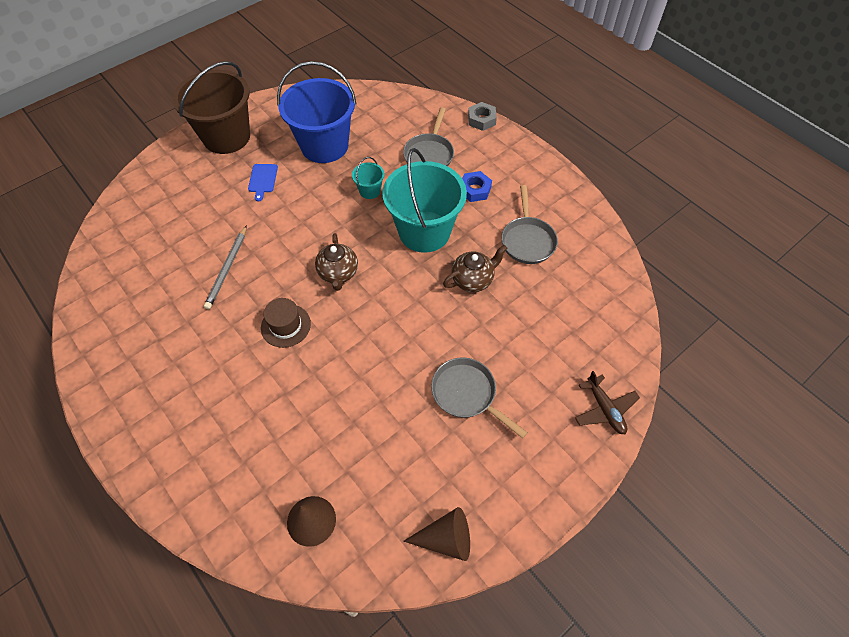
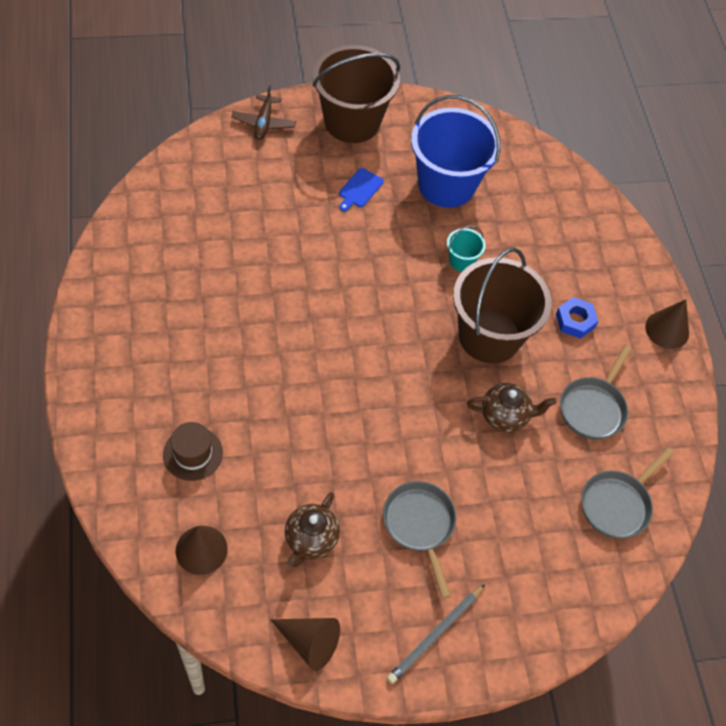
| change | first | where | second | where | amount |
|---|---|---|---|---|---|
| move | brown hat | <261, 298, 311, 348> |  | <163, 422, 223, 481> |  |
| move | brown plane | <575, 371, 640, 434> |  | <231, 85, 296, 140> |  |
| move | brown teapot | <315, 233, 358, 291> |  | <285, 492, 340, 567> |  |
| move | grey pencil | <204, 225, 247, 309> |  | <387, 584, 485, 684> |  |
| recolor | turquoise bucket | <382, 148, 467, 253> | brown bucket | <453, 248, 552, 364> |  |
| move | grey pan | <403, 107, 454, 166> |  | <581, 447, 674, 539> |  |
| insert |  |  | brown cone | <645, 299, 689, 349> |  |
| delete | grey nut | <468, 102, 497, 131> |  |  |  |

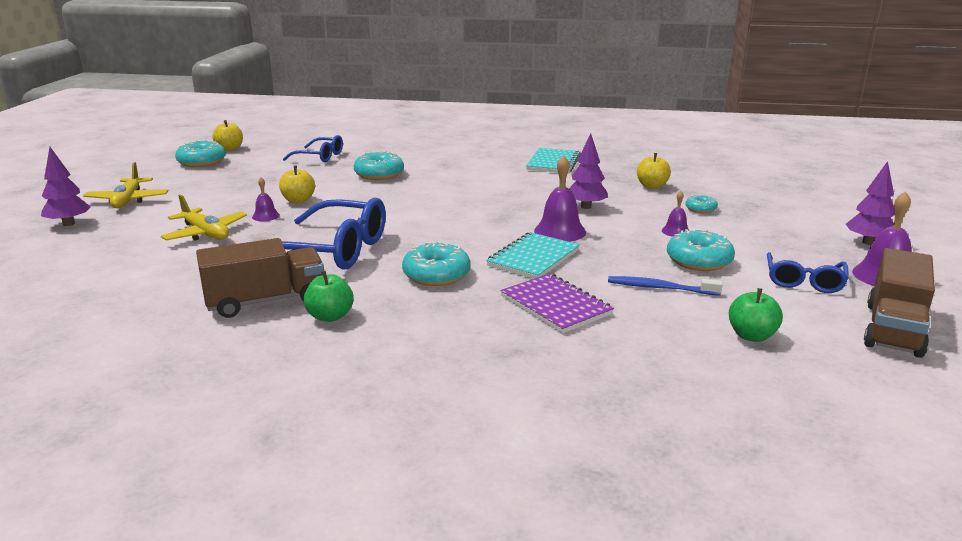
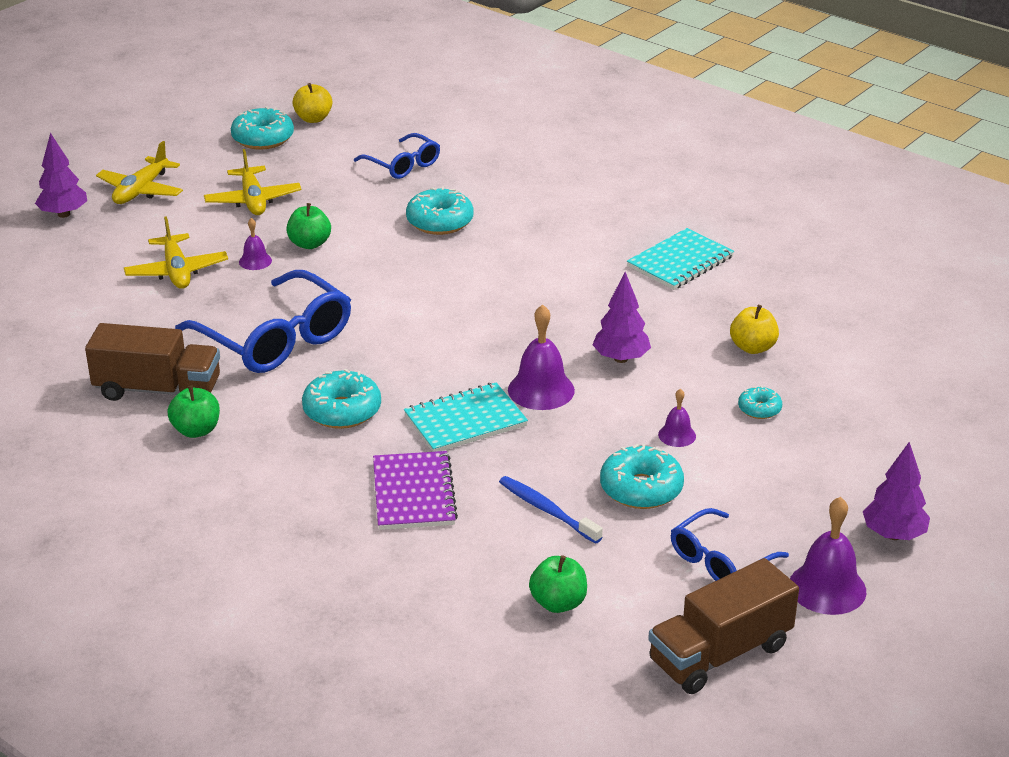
| change | first | where | second | where | amount |
|---|---|---|---|---|---|
| insert |  |  | yellow plane | <204, 149, 302, 215> |  |
| recolor | yellow apple | <279, 166, 315, 203> | green apple | <286, 203, 331, 249> |  |

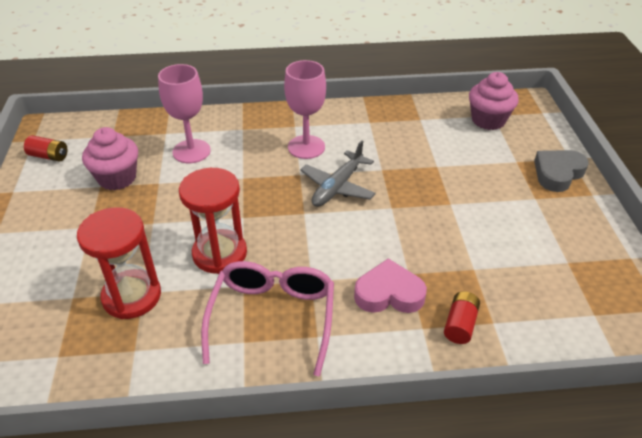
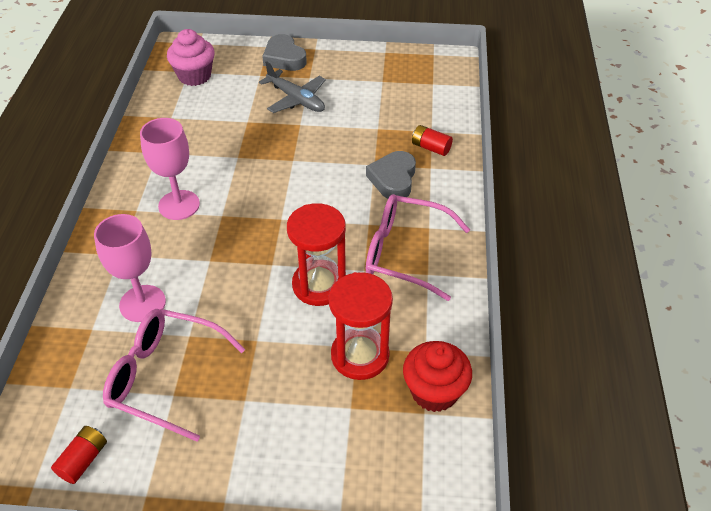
| change | first | where | second | where | amount |
|---|---|---|---|---|---|
| replace | pink cupcake | <82, 127, 138, 190> | pink glasses | <103, 309, 245, 442> |  |
| move | grey plane | <300, 140, 376, 207> |  | <259, 61, 326, 113> |  |
| recolor | pink heart | <354, 258, 427, 313> | grey heart | <366, 151, 416, 199> |  |
| insert |  |  | red cupcake | <403, 341, 472, 412> |  |

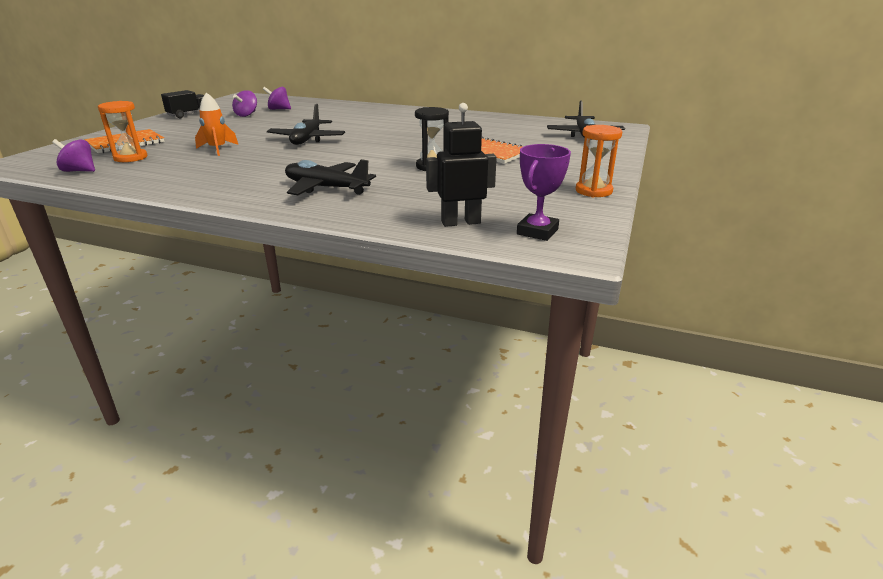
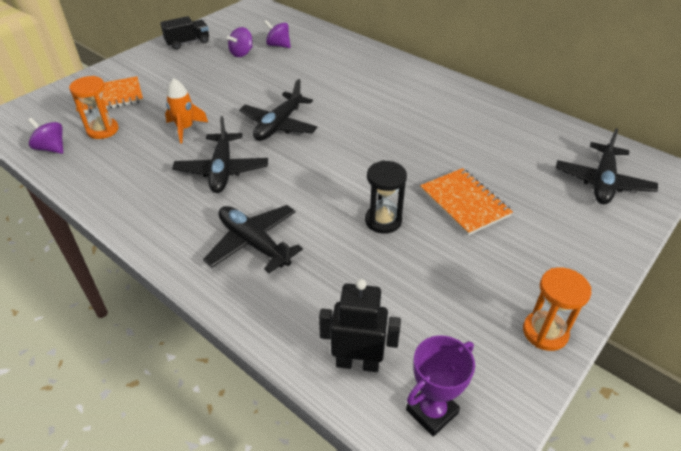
| change | first | where | second | where | amount |
|---|---|---|---|---|---|
| insert |  |  | black plane | <172, 116, 268, 193> |  |

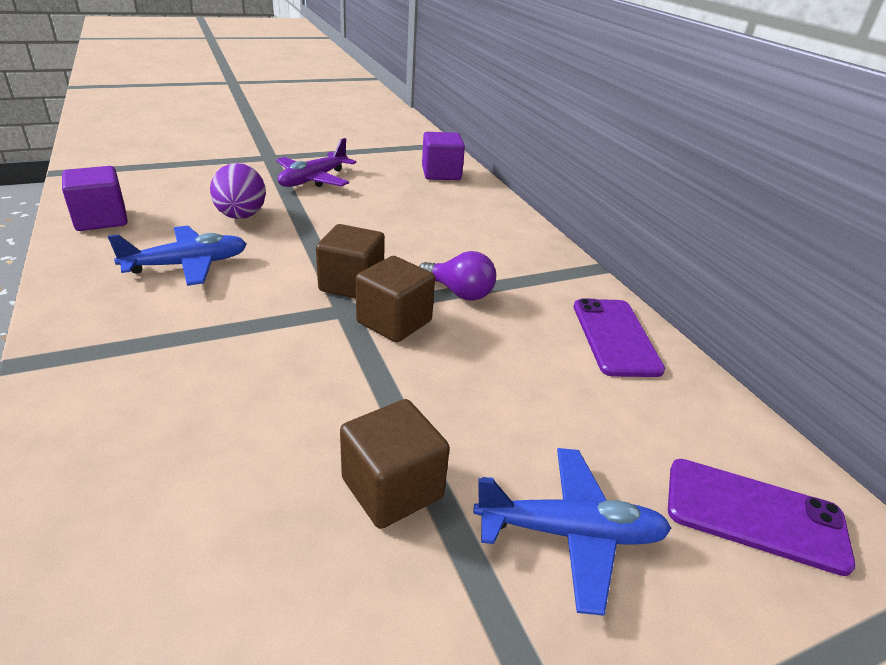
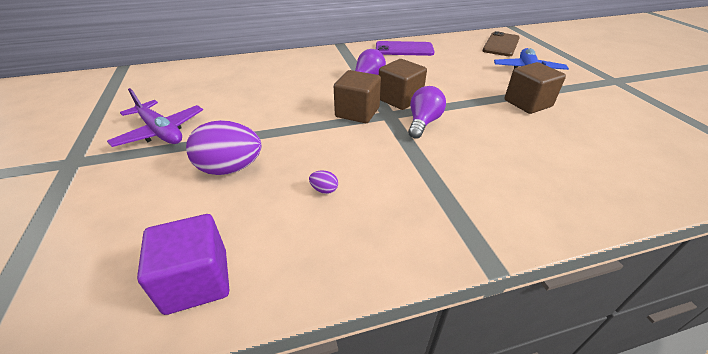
| change | first | where | second | where | amount |
|---|---|---|---|---|---|
| replace | blue plane | <108, 226, 247, 286> | purple egg | <309, 170, 338, 194> |  |
| insert |  |  | purple light bulb | <408, 86, 446, 139> |  |
| recolor | purple phone | <668, 459, 856, 576> | brown phone | <482, 31, 520, 56> |  |
| delete | purple cube | <422, 132, 465, 180> |  |  |  |

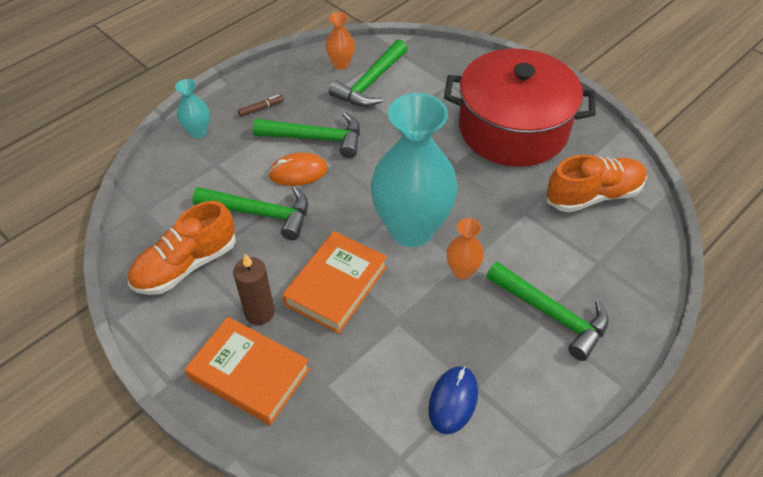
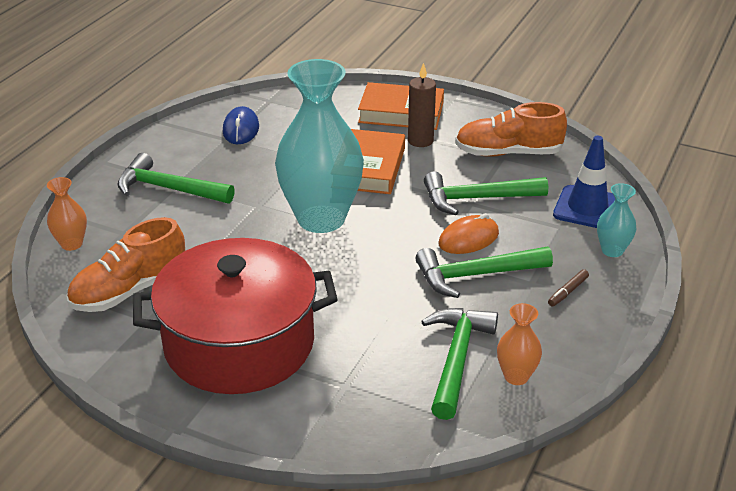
| change | first | where | second | where | amount |
|---|---|---|---|---|---|
| move | orange vase | <447, 218, 484, 279> |  | <47, 177, 87, 251> |  |
| rotate | orange shoe | <128, 201, 236, 295> |  | <455, 102, 567, 157> | 120 degrees counterclockwise |
| insert |  |  | blue traffic cone | <553, 136, 615, 228> |  |

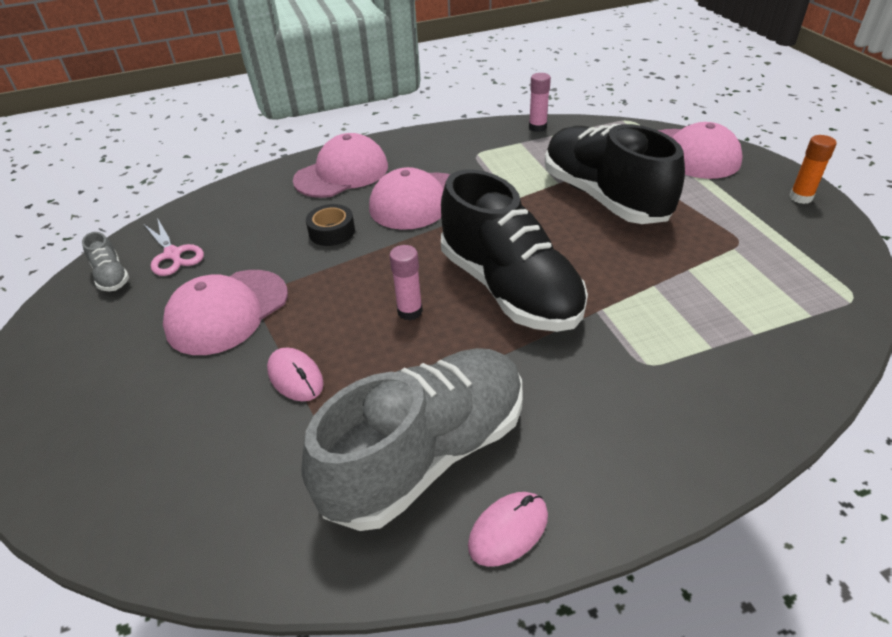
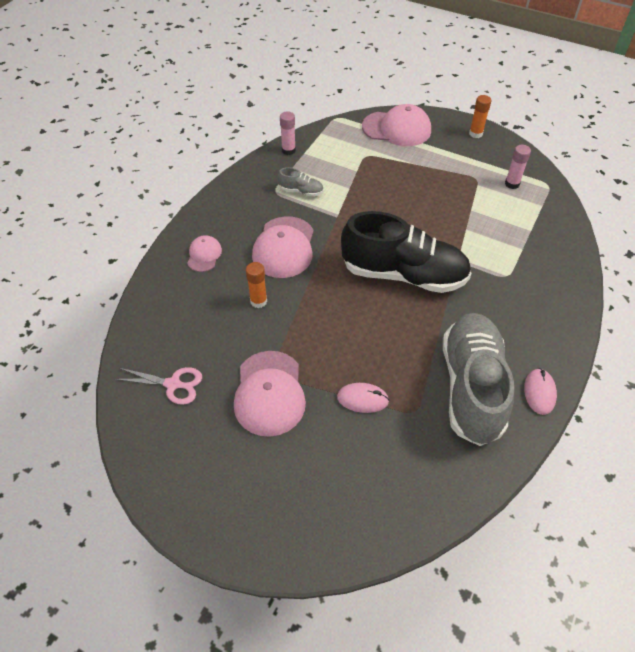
| change | first | where | second | where | amount |
|---|---|---|---|---|---|
| resize | pink cap | <293, 133, 388, 198> |  | <187, 235, 222, 272> | x0.54 |
| replace | black tape | <306, 204, 355, 246> | orange glue stick | <246, 262, 267, 308> |  |
| move | grey shoe | <82, 232, 129, 291> |  | <278, 167, 324, 196> |  |
| move | pink glue stick | <389, 245, 423, 321> |  | <505, 145, 531, 189> |  |
| delete | black shoe | <545, 124, 685, 224> |  |  |  |

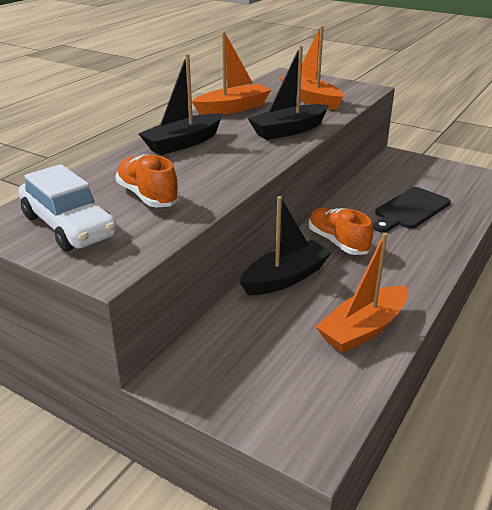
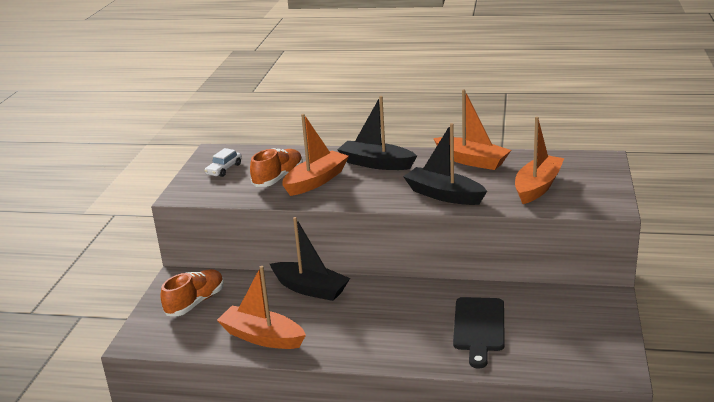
| change | first | where | second | where | amount |
|---|---|---|---|---|---|
| move | orange shoe | <309, 207, 373, 255> |  | <160, 269, 224, 316> |  |
| resize | white car | <19, 164, 117, 251> |  | <205, 148, 242, 177> | x0.53 |
| insert |  |  | orange boat | <282, 114, 349, 196> |  |
| rotate | black cutting board | <373, 187, 451, 232> |  | <453, 297, 505, 369> | 105 degrees counterclockwise |

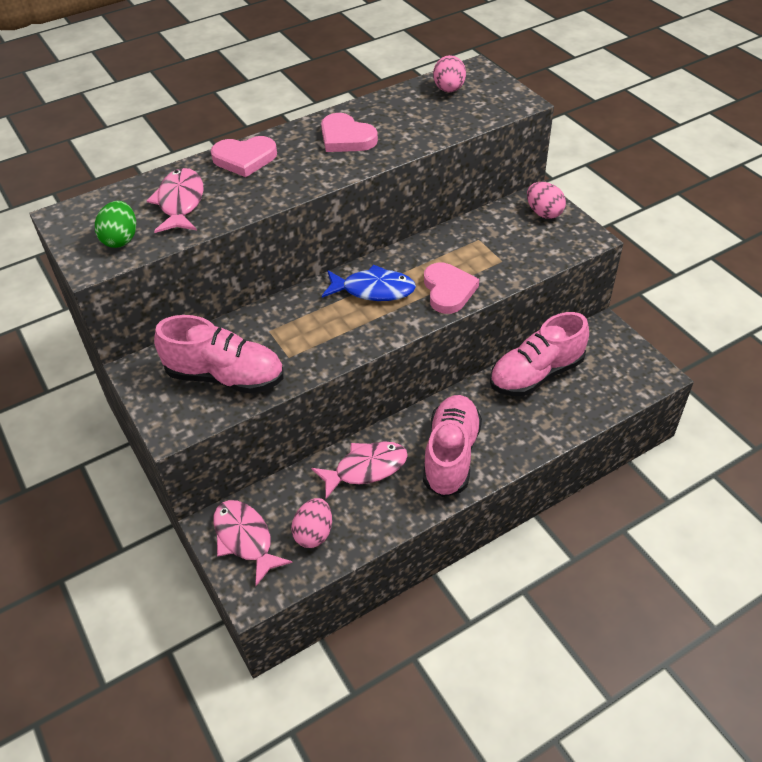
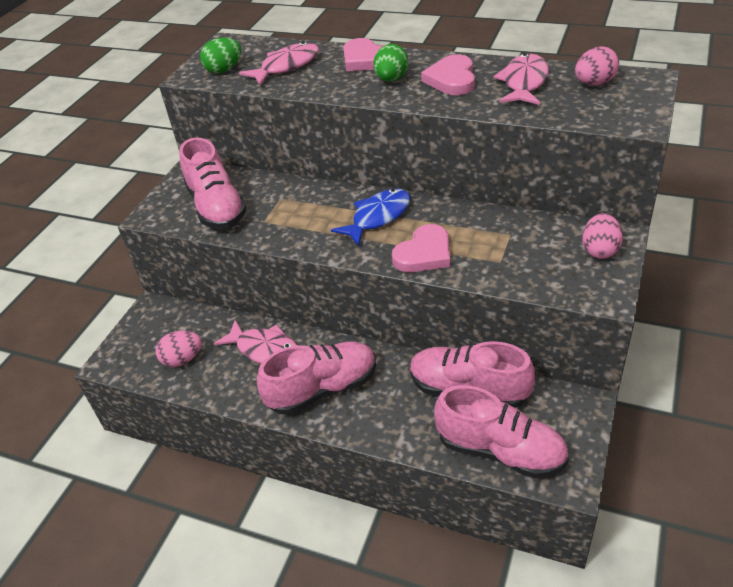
| change | first | where | second | where | amount |
|---|---|---|---|---|---|
| rotate | blue fish | <322, 264, 416, 301> |  | <331, 188, 411, 246> | 105 degrees counterclockwise |
| insert |  |  | green egg | <373, 44, 408, 82> |  |
| insert |  |  | pink shoe | <434, 385, 569, 478> |  |
| move | pink fish | <213, 500, 293, 586> |  | <493, 53, 549, 105> |  |

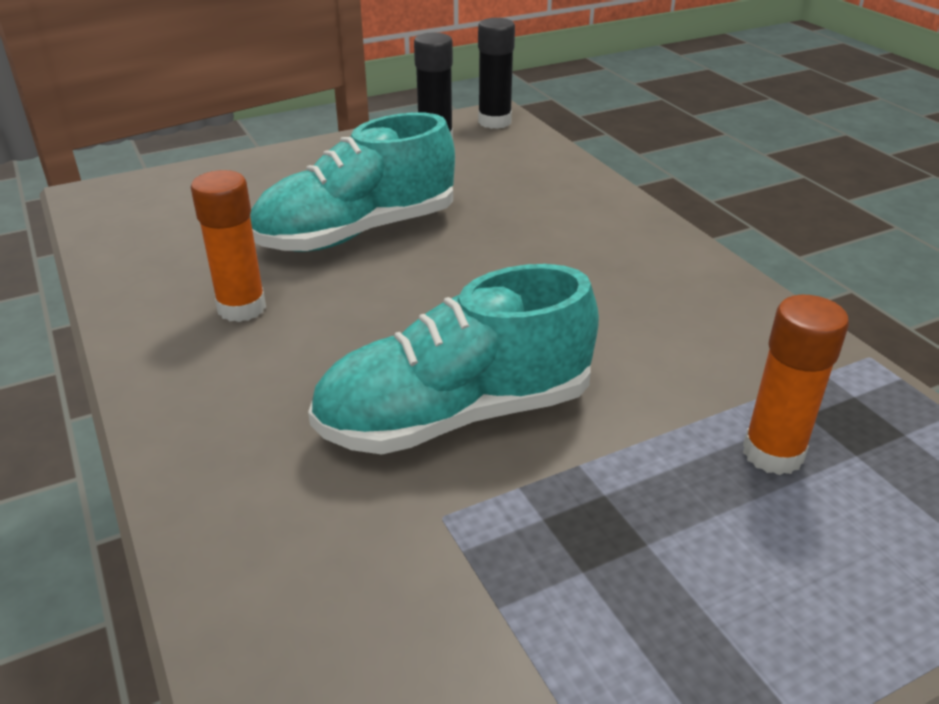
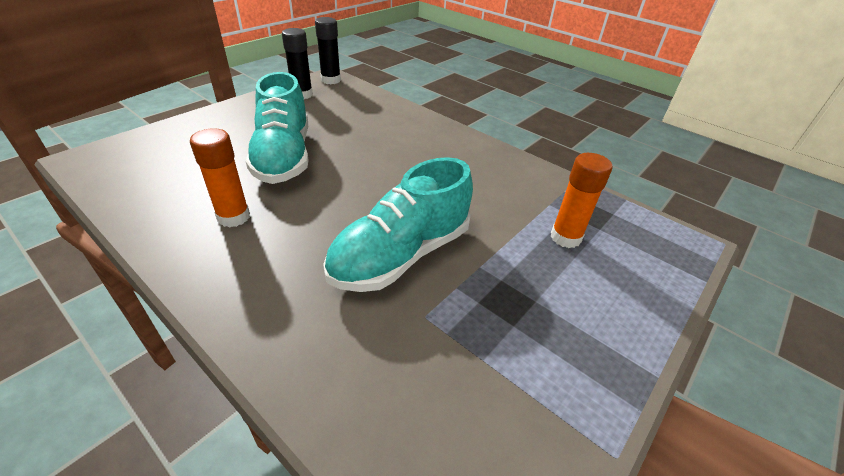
| change | first | where | second | where | amount |
|---|---|---|---|---|---|
| rotate | turquoise shoe | <250, 113, 455, 252> |  | <245, 72, 309, 184> | 45 degrees counterclockwise |

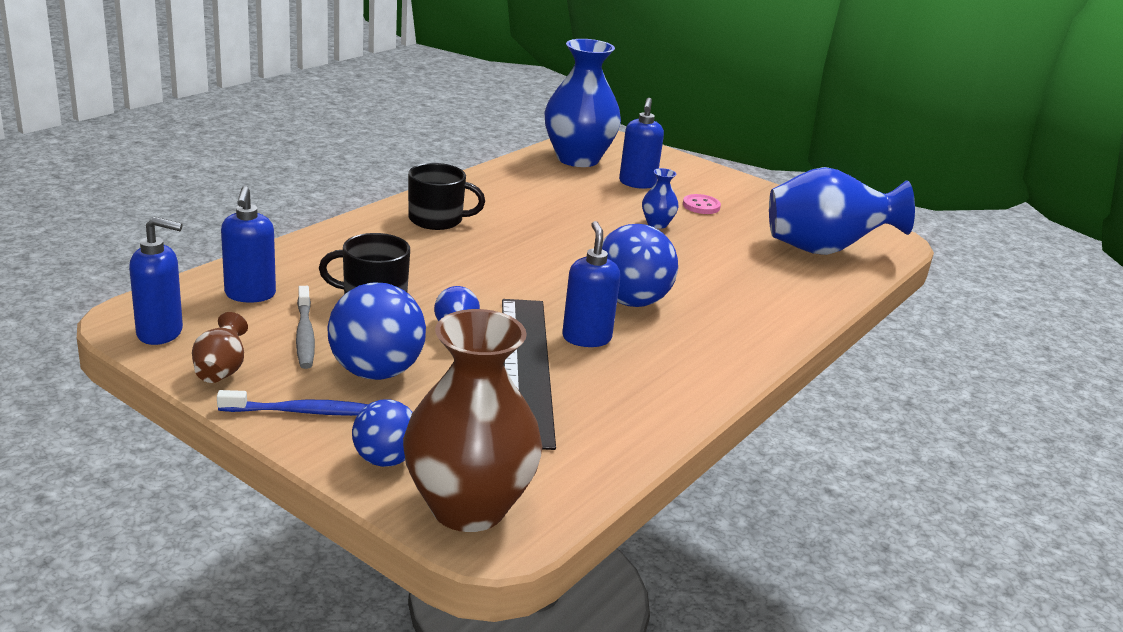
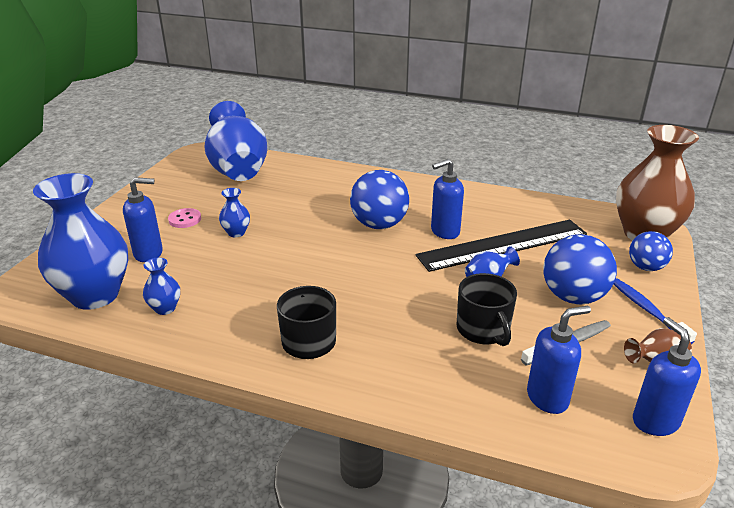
| change | first | where | second | where | amount |
|---|---|---|---|---|---|
| insert |  |  | blue vase | <143, 257, 180, 315> |  |

